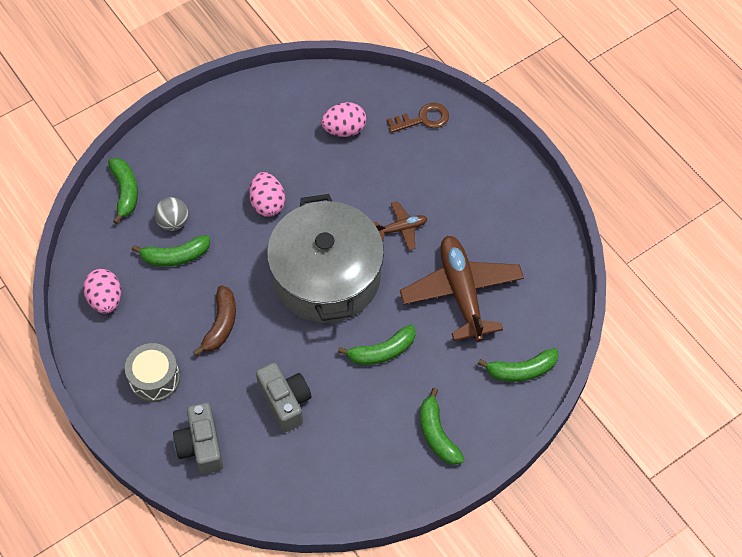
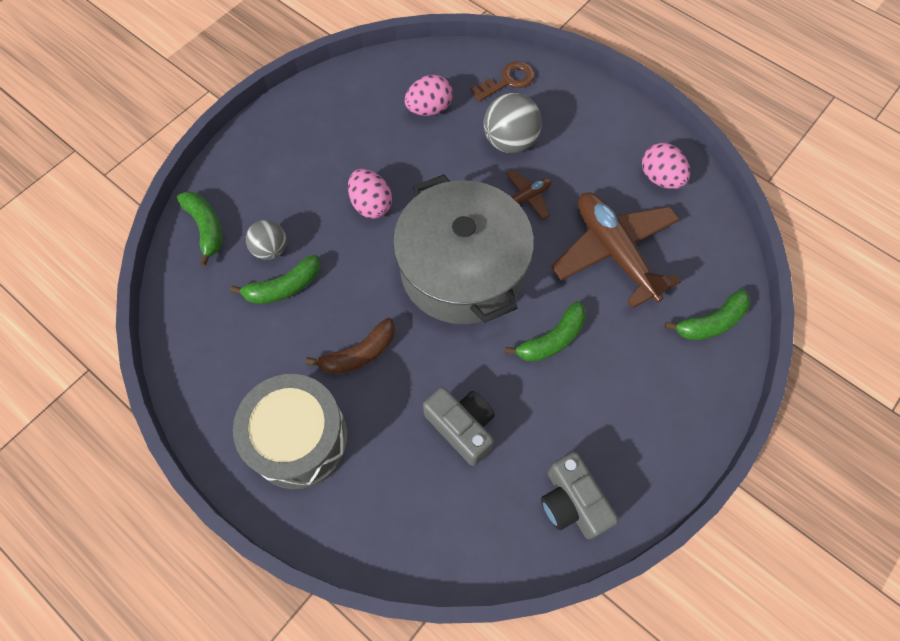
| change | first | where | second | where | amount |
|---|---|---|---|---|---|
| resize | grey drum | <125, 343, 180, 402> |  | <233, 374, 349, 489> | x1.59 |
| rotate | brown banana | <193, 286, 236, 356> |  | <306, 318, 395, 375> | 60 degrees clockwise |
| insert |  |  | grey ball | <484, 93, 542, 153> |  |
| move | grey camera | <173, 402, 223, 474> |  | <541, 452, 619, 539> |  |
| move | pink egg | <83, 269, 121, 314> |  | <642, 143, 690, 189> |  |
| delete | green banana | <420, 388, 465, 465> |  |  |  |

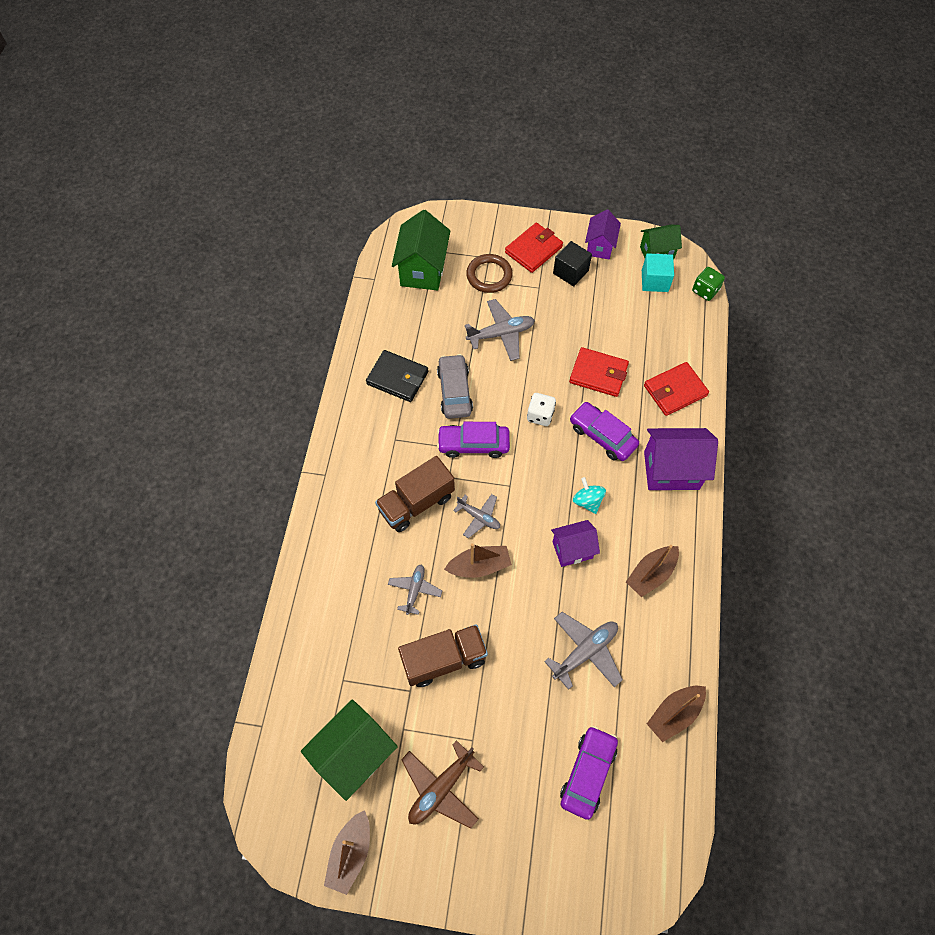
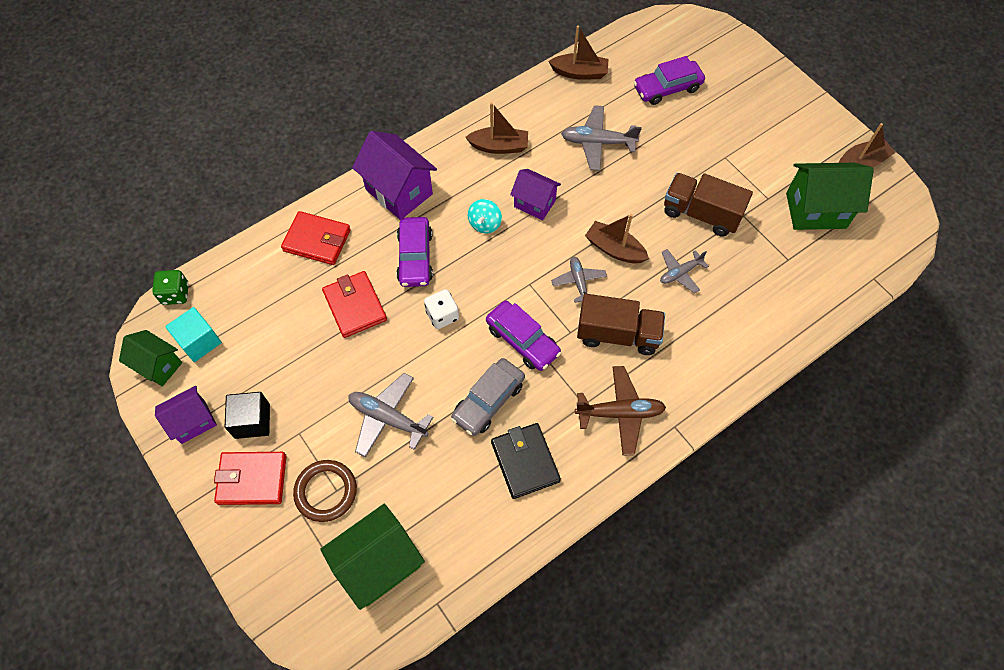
| change | first | where | second | where | amount |
|---|---|---|---|---|---|
| move | brown plane | <401, 740, 484, 829> |  | <575, 366, 666, 456> |  |

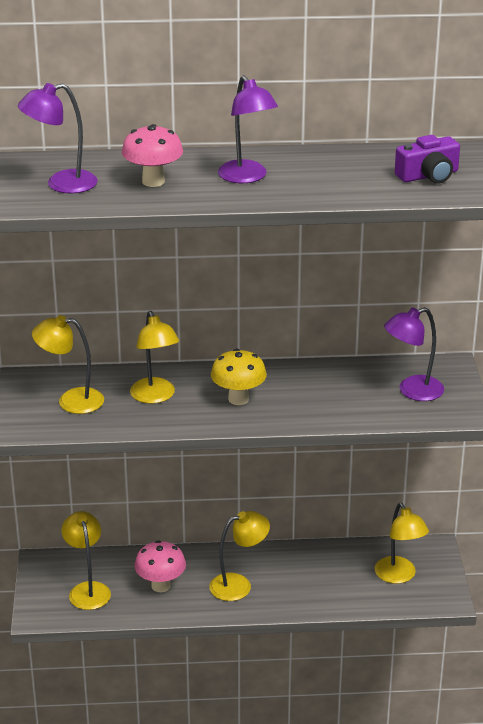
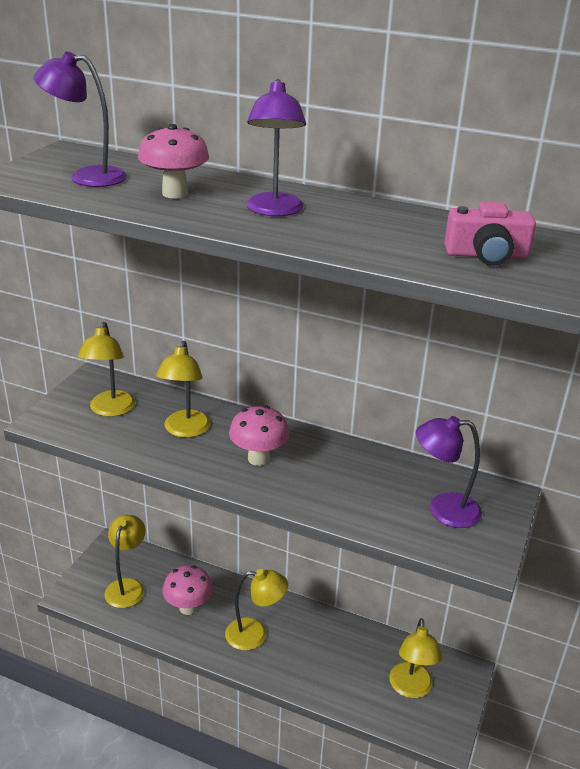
| change | first | where | second | where | amount |
|---|---|---|---|---|---|
| rotate | yellow lamp | <32, 315, 104, 414> |  | <78, 322, 135, 417> | 120 degrees counterclockwise |
| recolor | yellow mushroom | <211, 349, 267, 405> | pink mushroom | <229, 406, 290, 466> |  |
| recolor | purple camera | <395, 135, 460, 184> | pink camera | <444, 202, 536, 266> |  |

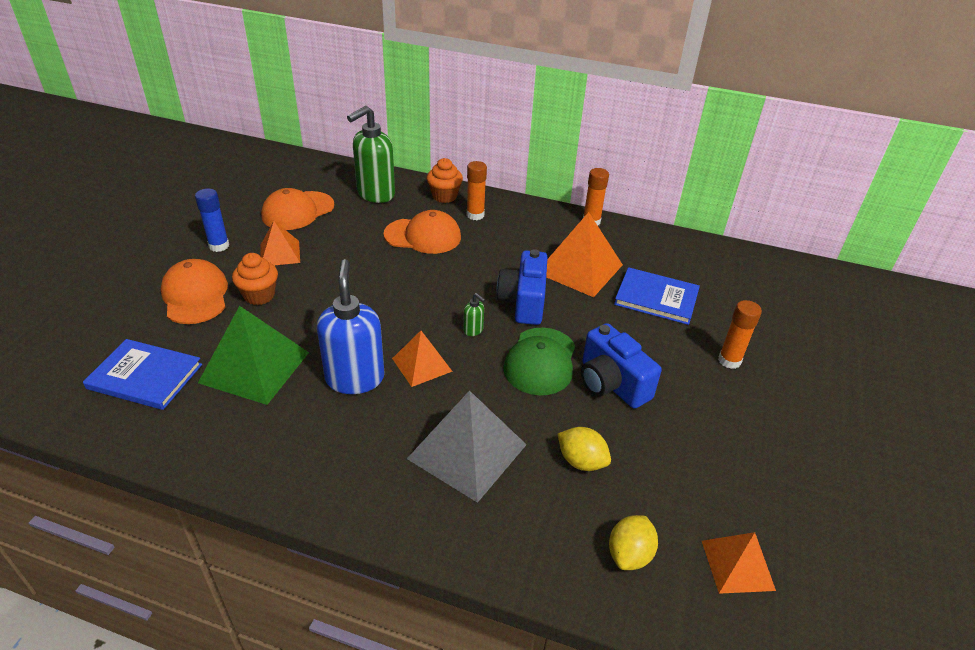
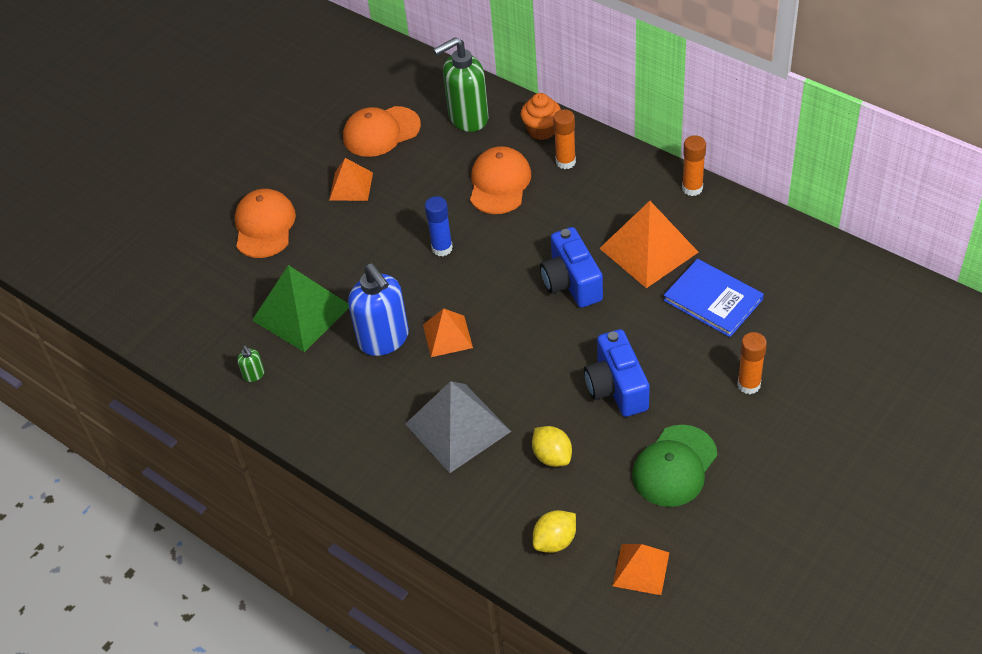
| change | first | where | second | where | amount |
|---|---|---|---|---|---|
| move | green soap dispenser | <463, 293, 485, 336> |  | <237, 346, 265, 382> |  |
| rotate | blue soap dispenser | <317, 259, 384, 394> |  | <348, 263, 409, 356> | 135 degrees clockwise |
| move | blue glue stick | <195, 189, 229, 252> |  | <425, 196, 453, 256> |  |
| rotate | orange cap | <384, 210, 461, 254> |  | <470, 146, 531, 214> | 105 degrees counterclockwise |
| rotate | blue camera | <497, 249, 548, 325> |  | <540, 227, 603, 308> | 45 degrees counterclockwise |
| move | green cap | <503, 328, 575, 395> |  | <632, 425, 717, 507> |  |
| delete | blue book | <83, 339, 202, 410> |  |  |  |
| delete | orange cupcake | <232, 253, 278, 305> |  |  |  |

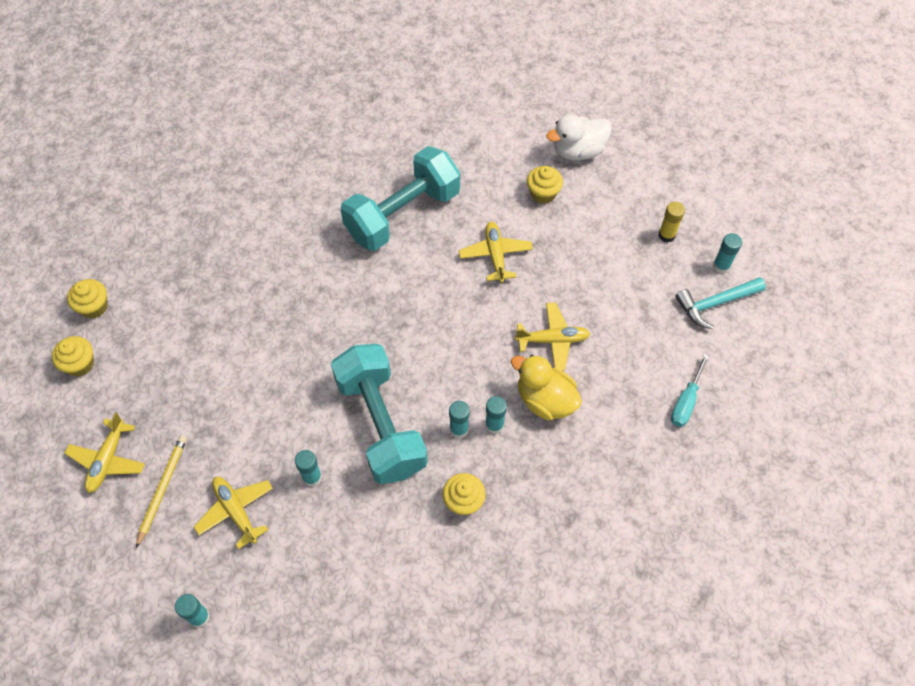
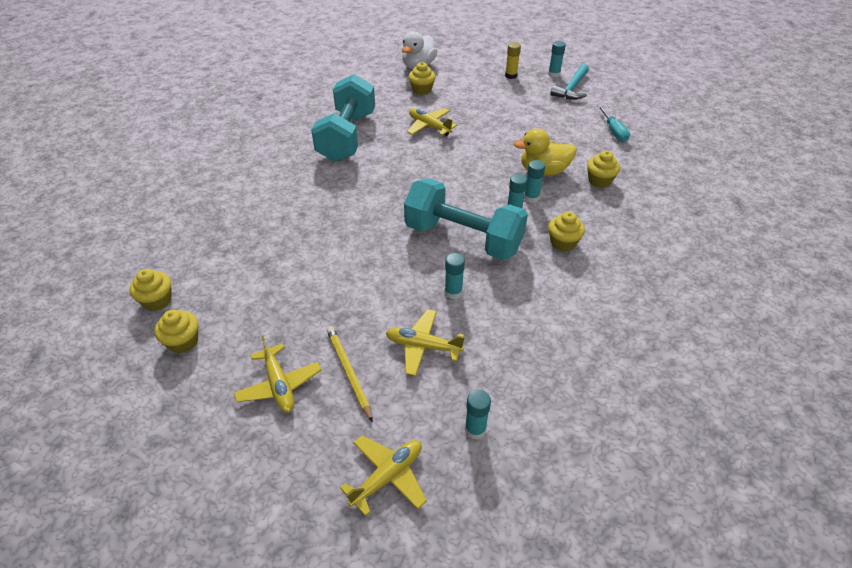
| change | first | where | second | where | amount |
|---|---|---|---|---|---|
| move | yellow plane | <515, 302, 590, 371> |  | <340, 435, 427, 517> |  |
| insert |  |  | yellow cupcake | <587, 151, 620, 188> |  |

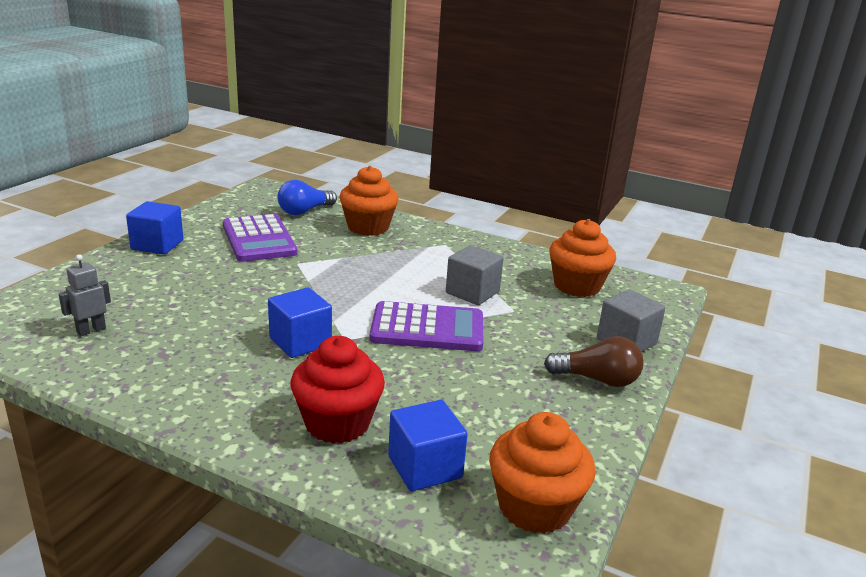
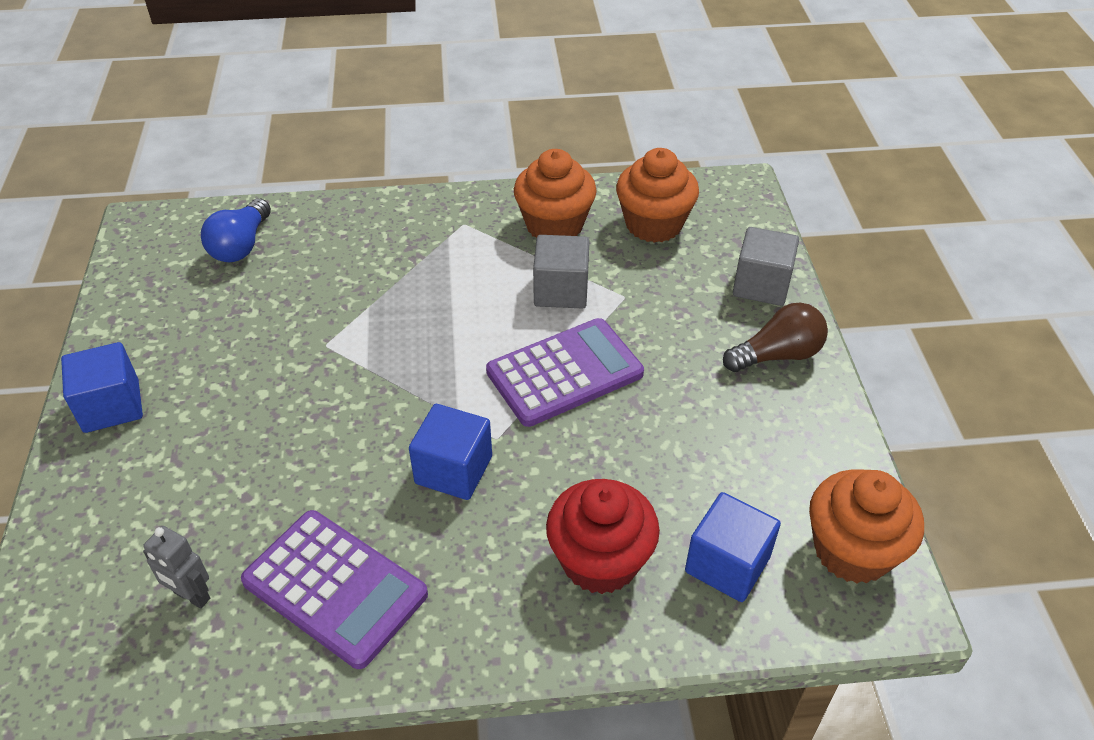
| change | first | where | second | where | amount |
|---|---|---|---|---|---|
| rotate | grey robot | <59, 254, 111, 336> |  | <143, 526, 210, 609> | 75 degrees counterclockwise |
| move | purple calculator | <223, 214, 297, 262> |  | <241, 510, 428, 669> |  |
| move | orange cupcake | <339, 166, 399, 236> |  | <514, 149, 597, 238> |  |

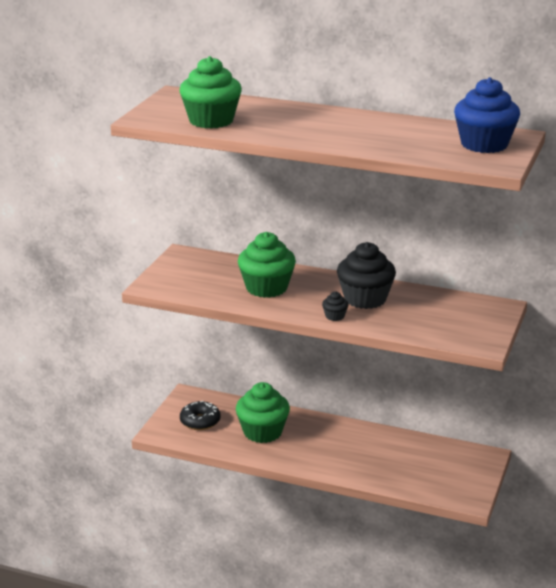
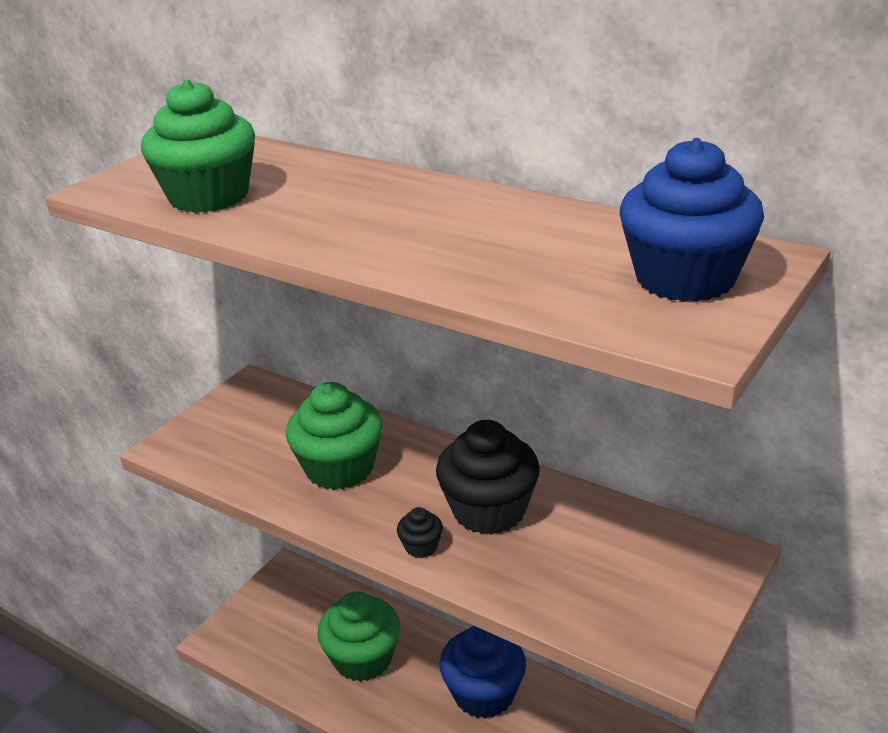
| change | first | where | second | where | amount |
|---|---|---|---|---|---|
| insert |  |  | blue cupcake | <439, 626, 526, 719> |  |
| delete | black donut | <180, 401, 220, 430> |  |  |  |

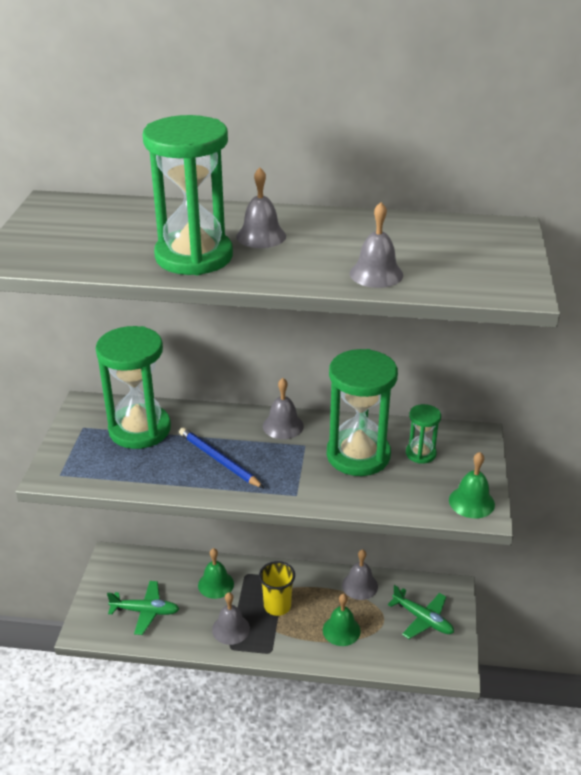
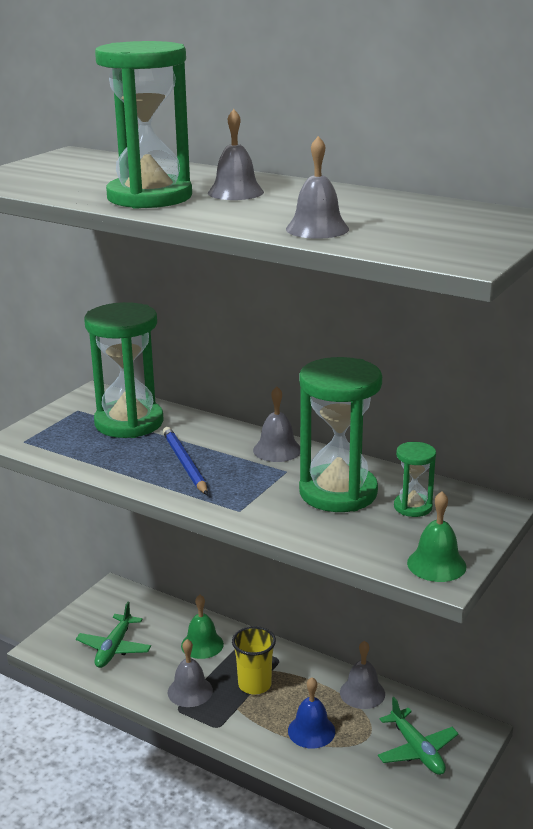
| change | first | where | second | where | amount |
|---|---|---|---|---|---|
| rotate | green plane | <107, 581, 179, 635> |  | <76, 602, 151, 668> | 75 degrees clockwise |
| recolor | green bell | <323, 594, 360, 646> | blue bell | <288, 677, 335, 749> |  |

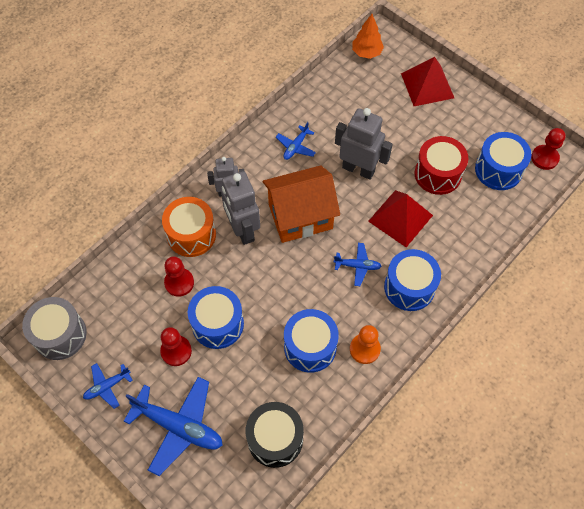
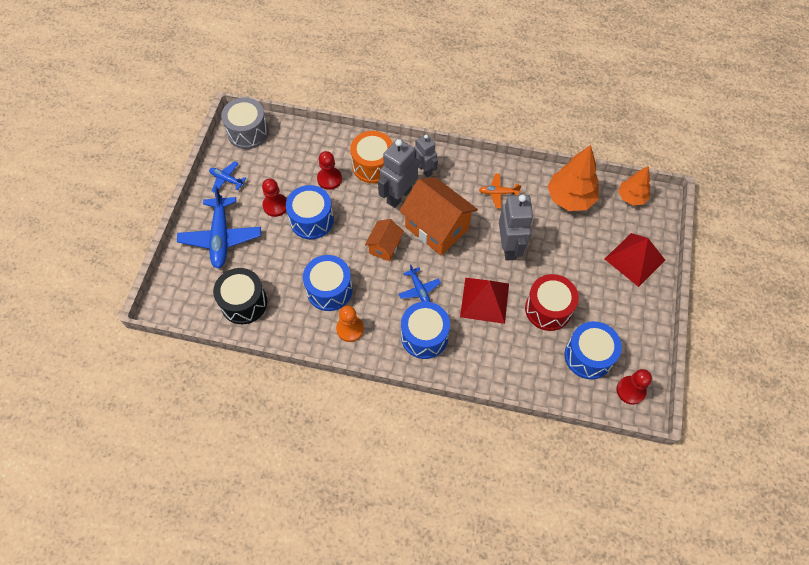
| change | first | where | second | where | amount |
|---|---|---|---|---|---|
| insert |  |  | orange house | <365, 219, 404, 262> |  |
| recolor | blue plane | <276, 122, 316, 160> | orange plane | <479, 174, 522, 208> |  |
| insert |  |  | orange tree | <548, 145, 599, 211> |  |

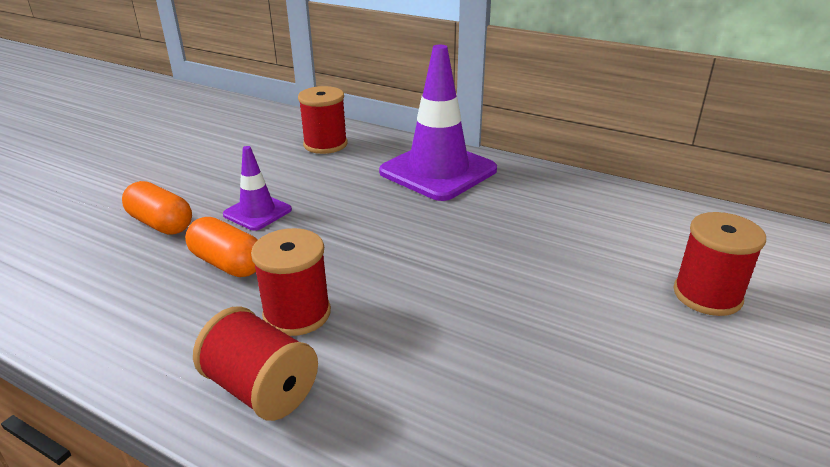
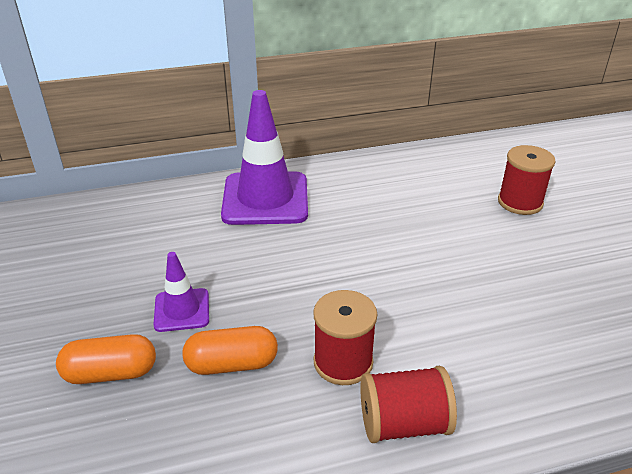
| change | first | where | second | where | amount |
|---|---|---|---|---|---|
| delete | red spool | <298, 86, 347, 154> |  |  |  |

